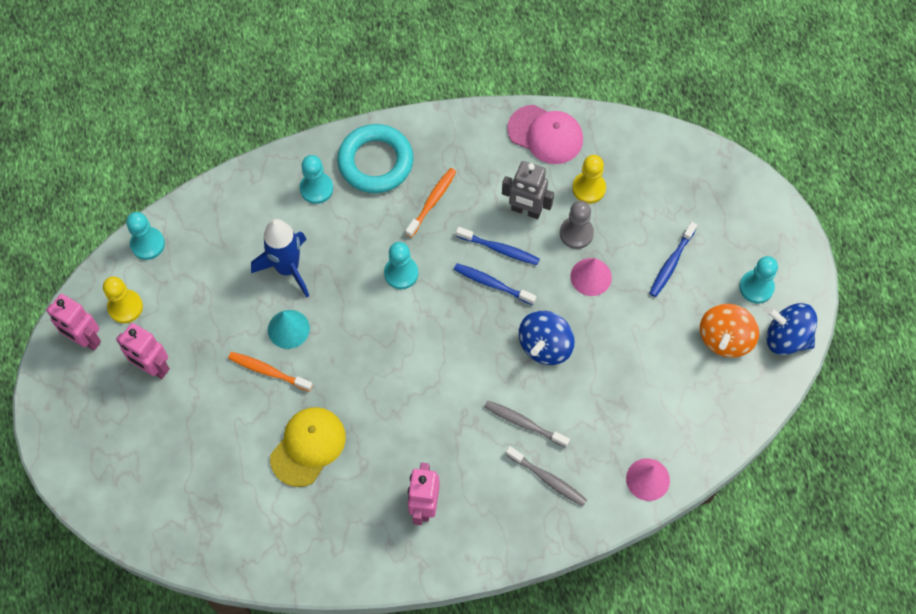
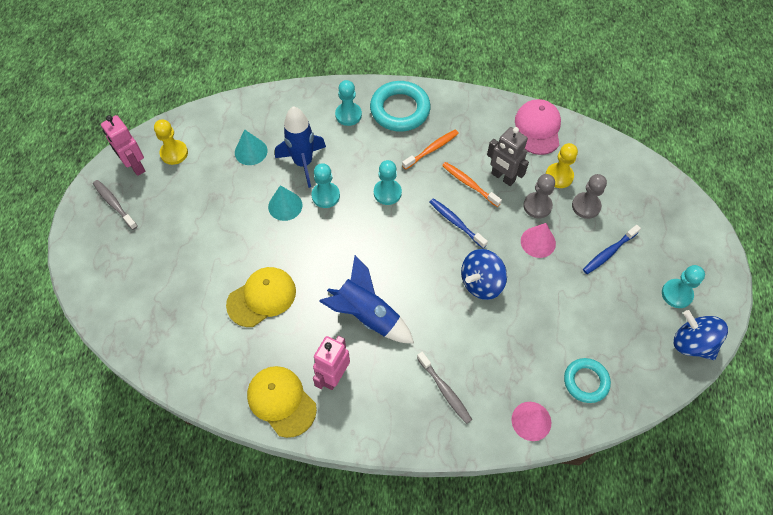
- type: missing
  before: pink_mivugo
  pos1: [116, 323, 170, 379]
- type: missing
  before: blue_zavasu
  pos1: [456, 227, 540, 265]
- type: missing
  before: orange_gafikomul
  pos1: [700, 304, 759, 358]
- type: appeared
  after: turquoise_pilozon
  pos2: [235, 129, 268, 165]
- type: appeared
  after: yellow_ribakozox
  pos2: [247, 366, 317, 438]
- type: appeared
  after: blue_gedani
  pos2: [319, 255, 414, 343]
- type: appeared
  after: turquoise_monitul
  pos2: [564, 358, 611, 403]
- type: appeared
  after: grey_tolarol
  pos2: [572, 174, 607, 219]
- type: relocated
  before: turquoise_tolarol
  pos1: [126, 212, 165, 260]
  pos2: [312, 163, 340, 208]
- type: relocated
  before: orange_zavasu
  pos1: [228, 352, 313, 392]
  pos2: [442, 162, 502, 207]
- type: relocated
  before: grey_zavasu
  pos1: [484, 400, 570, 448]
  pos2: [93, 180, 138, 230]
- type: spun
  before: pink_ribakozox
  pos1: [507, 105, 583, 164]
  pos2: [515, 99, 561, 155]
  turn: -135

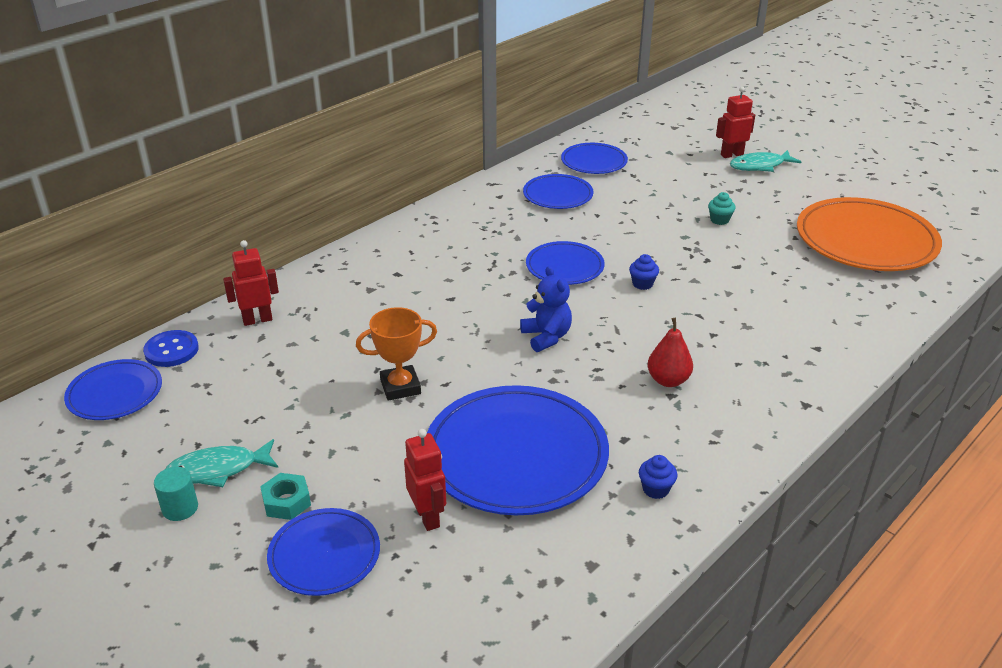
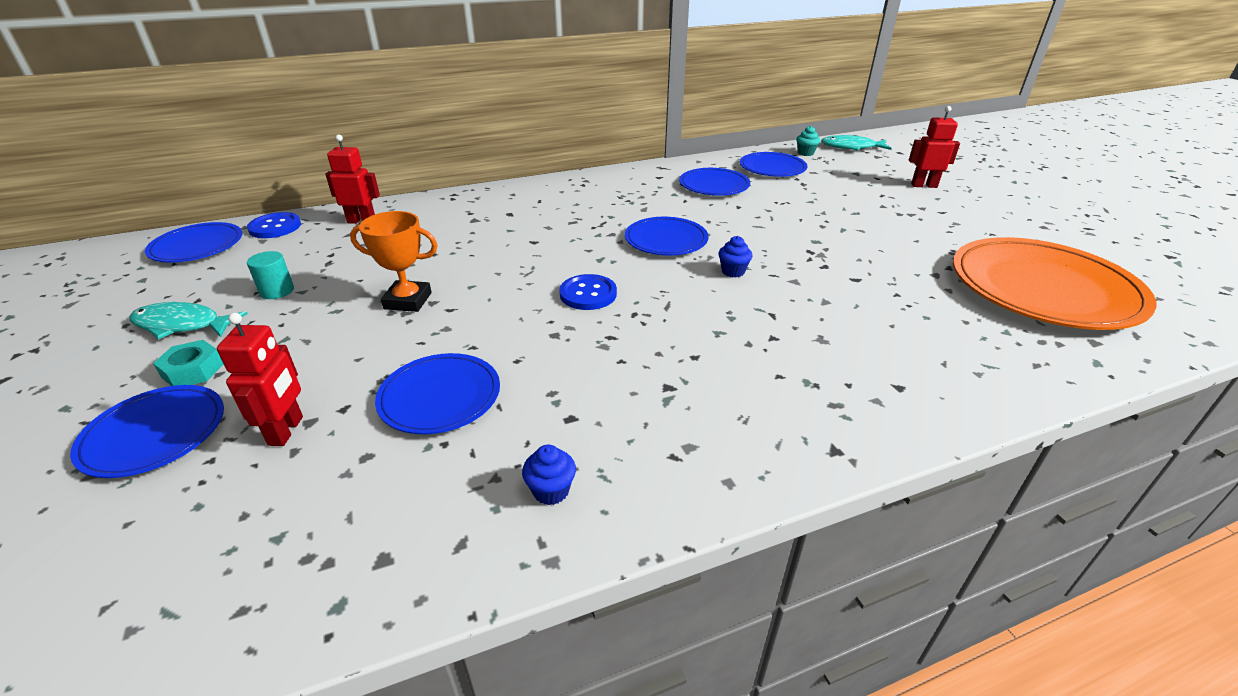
- type: missing
  before: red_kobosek
  pos1: [648, 318, 693, 387]
- type: relocated
  before: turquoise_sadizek
  pos1: [154, 467, 198, 521]
  pos2: [247, 251, 294, 299]
- type: relocated
  before: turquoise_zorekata
  pos1: [708, 192, 736, 225]
  pos2: [796, 126, 820, 156]
- type: relocated
  before: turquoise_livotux
  pos1: [730, 150, 801, 172]
  pos2: [821, 135, 892, 151]
- type: exchanged
  before: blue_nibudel
  after: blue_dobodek
  pos1: [520, 266, 572, 352]
  pos2: [559, 274, 617, 310]
- type: size
  before: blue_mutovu
  pos1: [427, 385, 609, 515]
  pos2: [375, 353, 500, 434]
  scale: 0.55

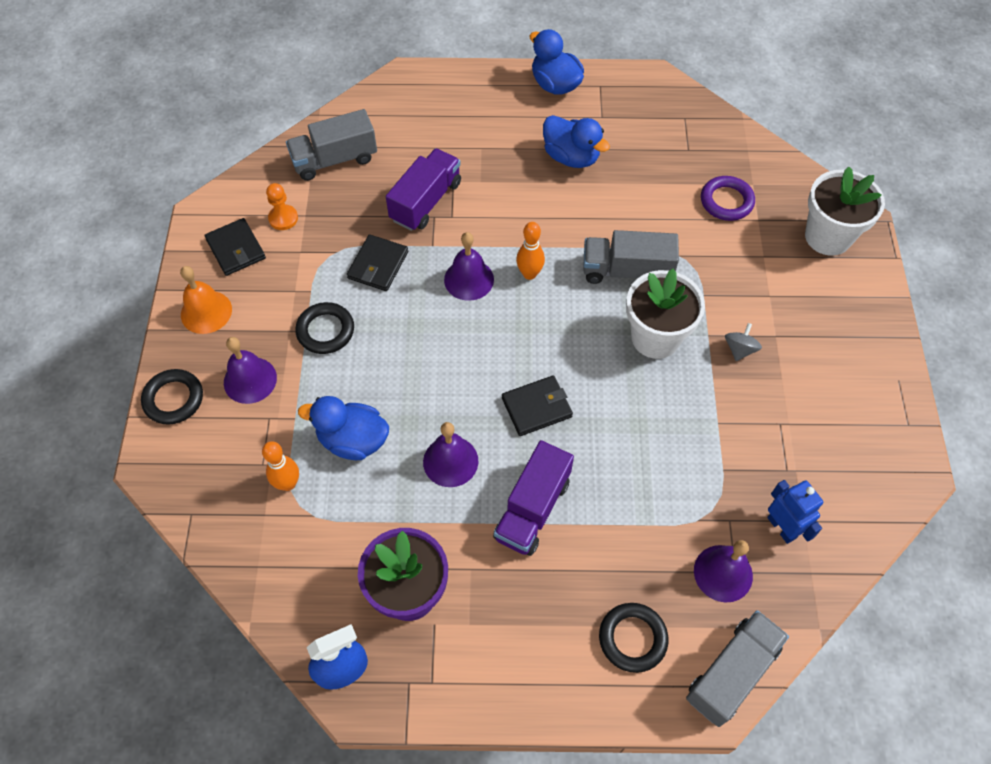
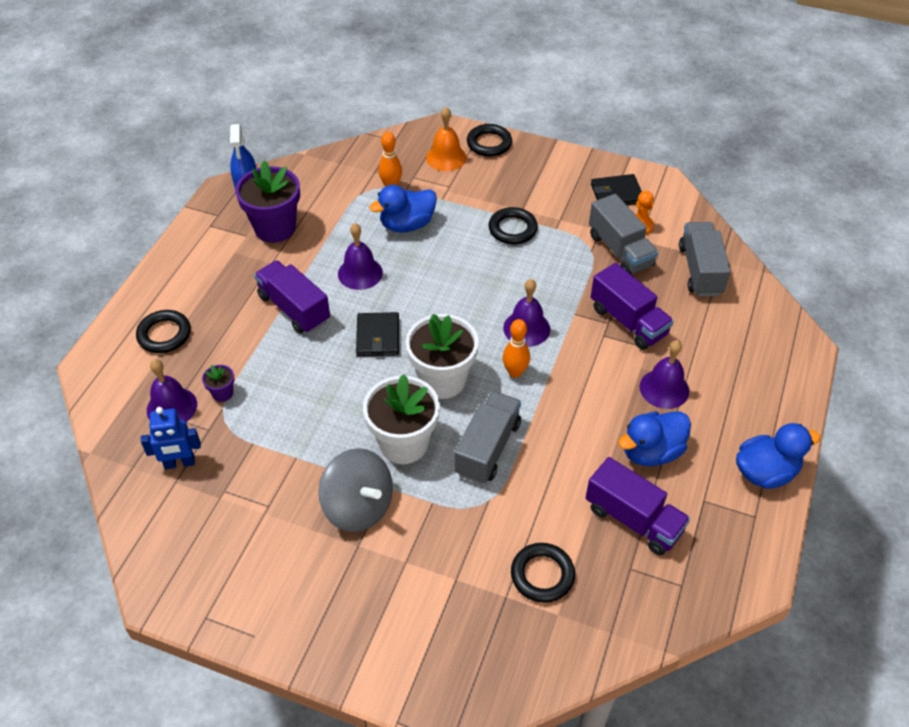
- type: missing
  before: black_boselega
  pos1: [347, 234, 408, 291]
- type: appeared
  after: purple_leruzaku
  pos2: [202, 365, 234, 402]
- type: appeared
  after: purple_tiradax
  pos2: [586, 457, 690, 555]
- type: relocated
  before: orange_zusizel
  pos1: [180, 266, 232, 334]
  pos2: [426, 107, 467, 171]
- type: relocated
  before: purple_zusizel
  pos1: [224, 337, 277, 404]
  pos2: [640, 340, 689, 409]
- type: relocated
  before: grey_tiradax
  pos1: [686, 610, 789, 727]
  pos2: [589, 194, 658, 274]
- type: relocated
  before: white_leruzaku
  pos1: [805, 167, 885, 256]
  pos2: [406, 314, 479, 399]
- type: colour
  before: purple_monitul
  after: black_monitul
  pos1: [701, 176, 755, 221]
  pos2: [511, 543, 575, 603]
- type: spun
  before: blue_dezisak
  pos1: [298, 396, 389, 460]
  pos2: [369, 185, 437, 233]
  turn: -150
- type: size
  before: grey_gafikomul
  pos1: [725, 323, 762, 361]
  pos2: [319, 448, 393, 532]
  scale: 2.09

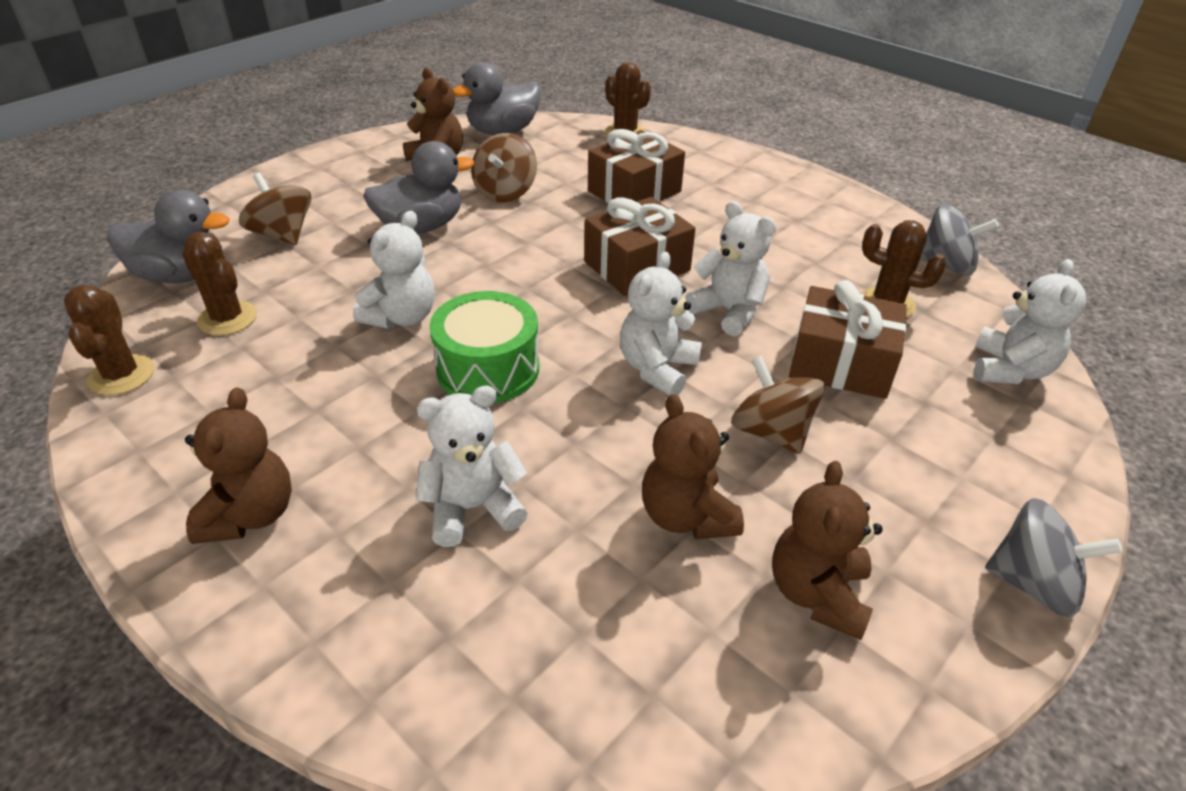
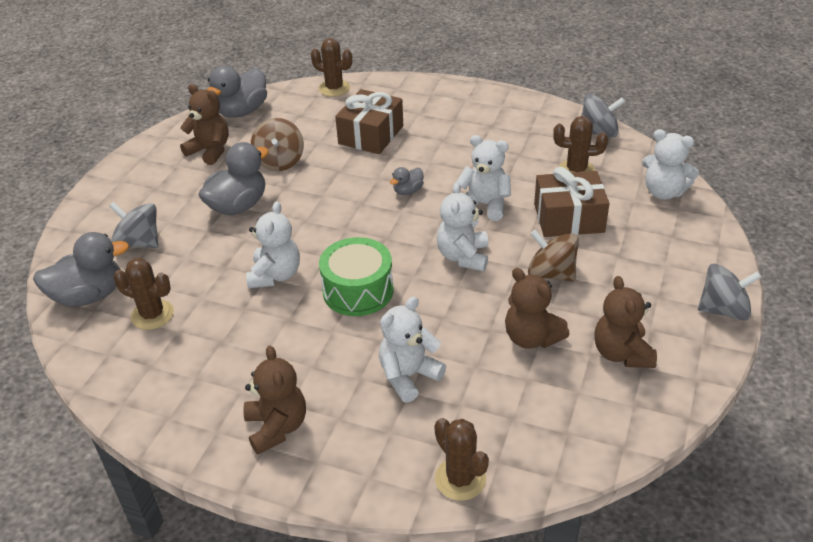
- type: relocated
  before: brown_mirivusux
  pos1: [64, 285, 154, 395]
  pos2: [435, 418, 489, 501]
- type: exchanged
  before: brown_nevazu
  after: grey_dezisak
  pos1: [584, 197, 696, 296]
  pos2: [390, 167, 424, 195]
- type: colour
  before: brown_gafikomul
  after: grey_gafikomul
  pos1: [239, 173, 311, 245]
  pos2: [109, 202, 158, 248]
- type: spun
  before: white_nibudel
  pos1: [974, 259, 1086, 384]
  pos2: [642, 129, 699, 200]
  turn: 120

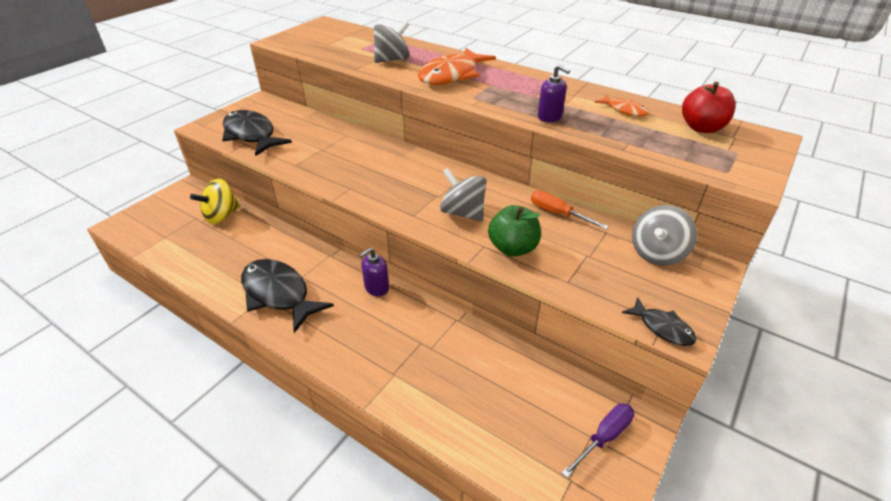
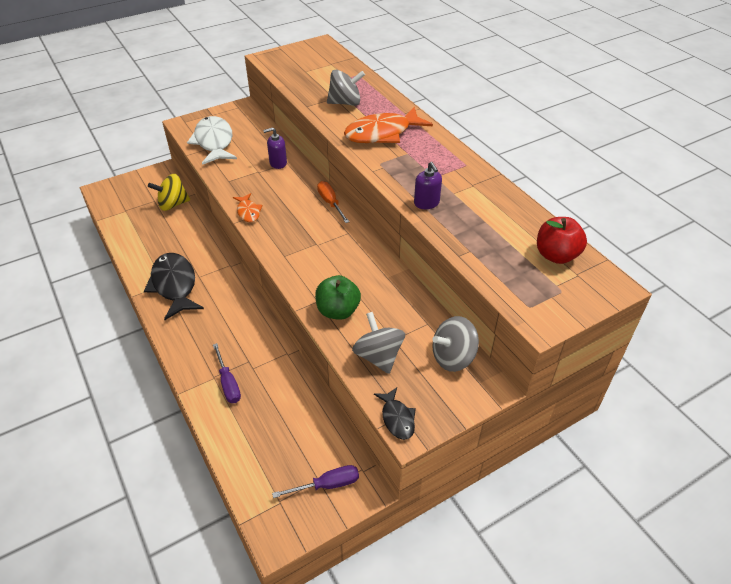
- type: appeared
  after: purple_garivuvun
  pos2: [213, 343, 241, 403]
- type: relocated
  before: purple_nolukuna
  pos1: [359, 248, 389, 296]
  pos2: [263, 127, 287, 169]
- type: relocated
  before: grey_gafikomul
  pos1: [440, 168, 487, 222]
  pos2: [352, 312, 405, 374]
- type: relocated
  before: orange_garivuvun
  pos1: [531, 190, 609, 229]
  pos2: [317, 181, 349, 223]
- type: relocated
  before: orange_livotux
  pos1: [594, 94, 649, 117]
  pos2: [233, 193, 263, 222]
- type: colour
  before: black_livotux
  after: white_livotux
  pos1: [222, 110, 292, 156]
  pos2: [187, 116, 237, 165]

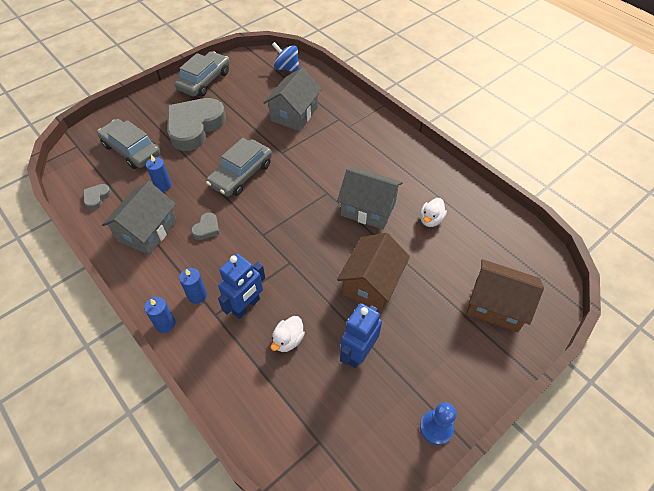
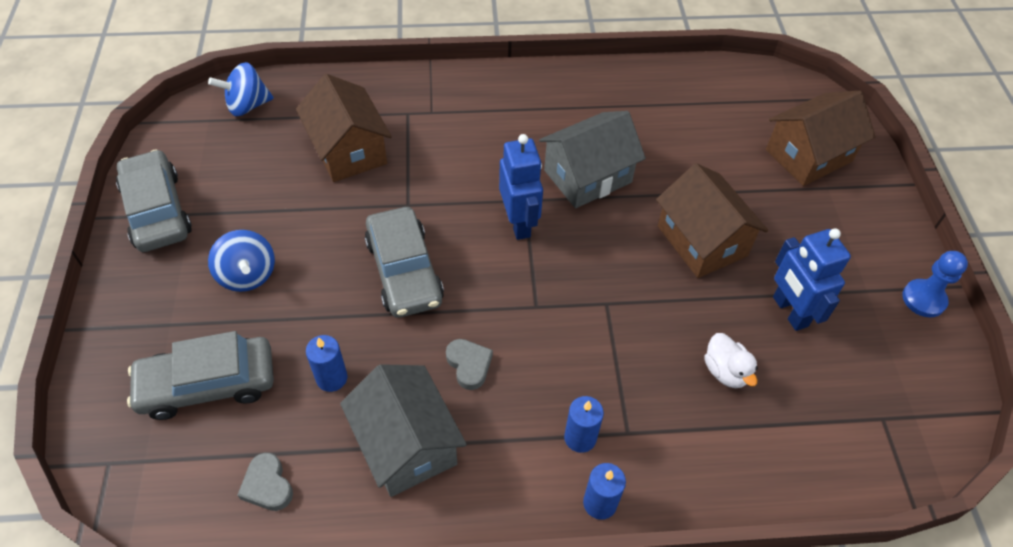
- type: missing
  before: white_dezisak
  pos1: [420, 198, 447, 227]
- type: relocated
  before: blue_mivugo
  pos1: [218, 254, 265, 319]
  pos2: [499, 134, 543, 240]
- type: exchanged
  before: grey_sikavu
  after: blue_gafikomul
  pos1: [167, 98, 226, 151]
  pos2: [208, 230, 275, 292]
- type: colour
  before: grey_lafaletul
  after: brown_lafaletul
  pos1: [263, 67, 322, 131]
  pos2: [296, 74, 392, 182]

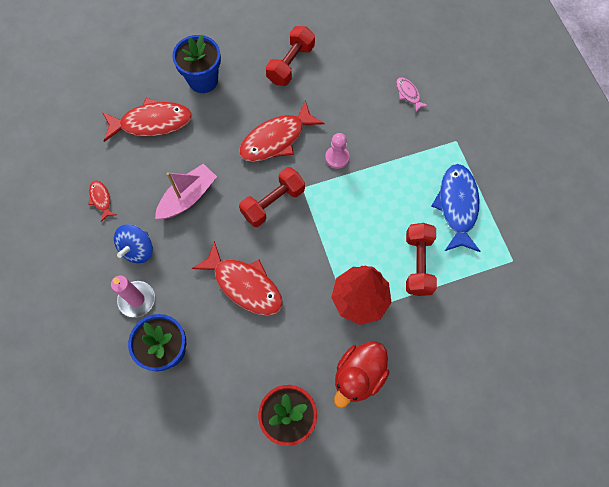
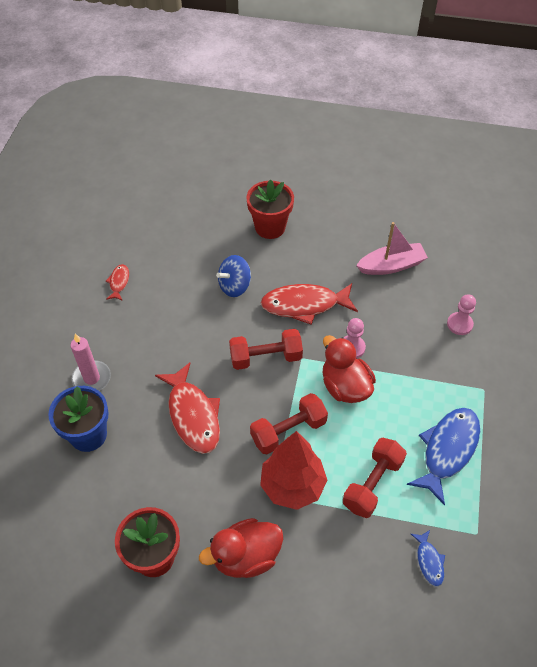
- type: missing
  before: red_livotux
  pos1: [102, 98, 192, 142]
- type: appeared
  after: red_dezisak
  pos2: [323, 335, 376, 403]
- type: appeared
  after: blue_livotux
  pos2: [411, 530, 445, 587]
- type: relocated
  before: blue_gafikomul
  pos1: [114, 224, 153, 263]
  pos2: [216, 255, 251, 297]
- type: relocated
  before: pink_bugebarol
  pos1: [155, 164, 217, 219]
  pos2: [356, 222, 428, 275]
- type: relocated
  before: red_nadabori
  pos1: [266, 26, 315, 86]
  pos2: [250, 393, 328, 454]
- type: exchanged
  before: pink_livotux
  after: pink_tolarol
  pos1: [396, 77, 429, 112]
  pos2: [447, 294, 476, 335]
- type: colour
  before: blue_leruzaku
  after: red_leruzaku
  pos1: [172, 35, 221, 93]
  pos2: [246, 179, 294, 239]

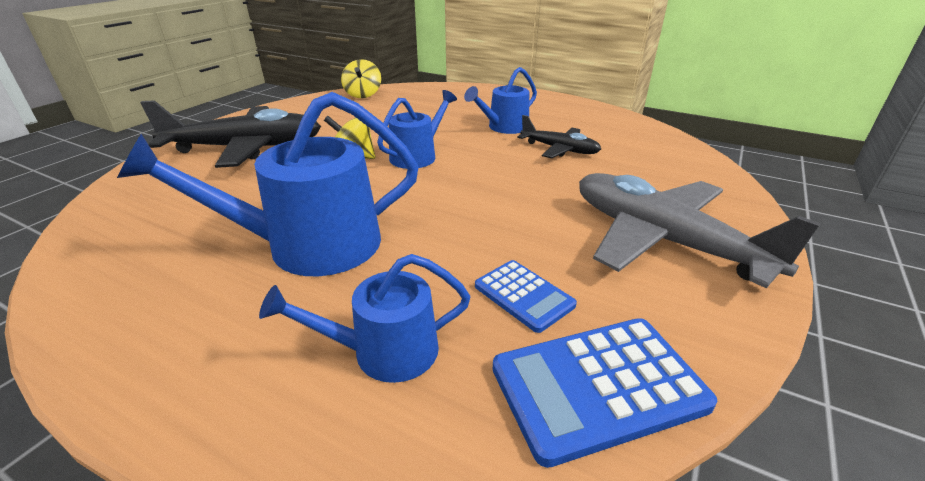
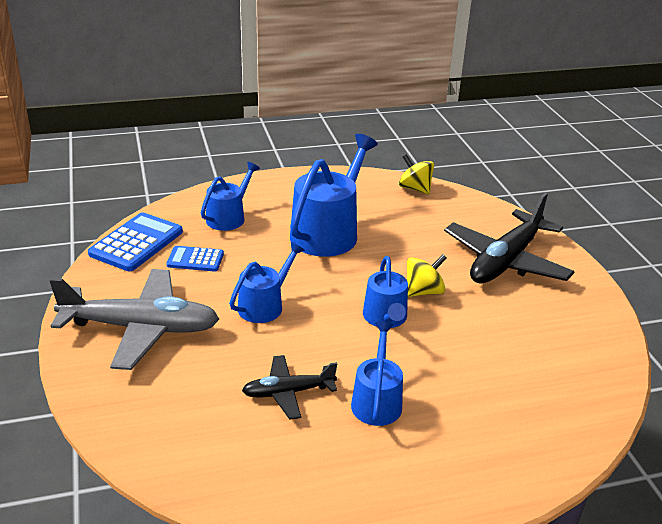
- type: appeared
  after: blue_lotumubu
  pos2: [229, 242, 305, 323]
- type: relocated
  before: yellow_gafikomul
  pos1: [341, 59, 381, 98]
  pos2: [399, 154, 434, 194]

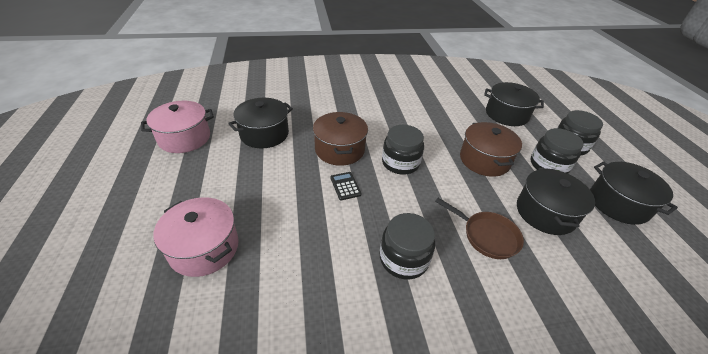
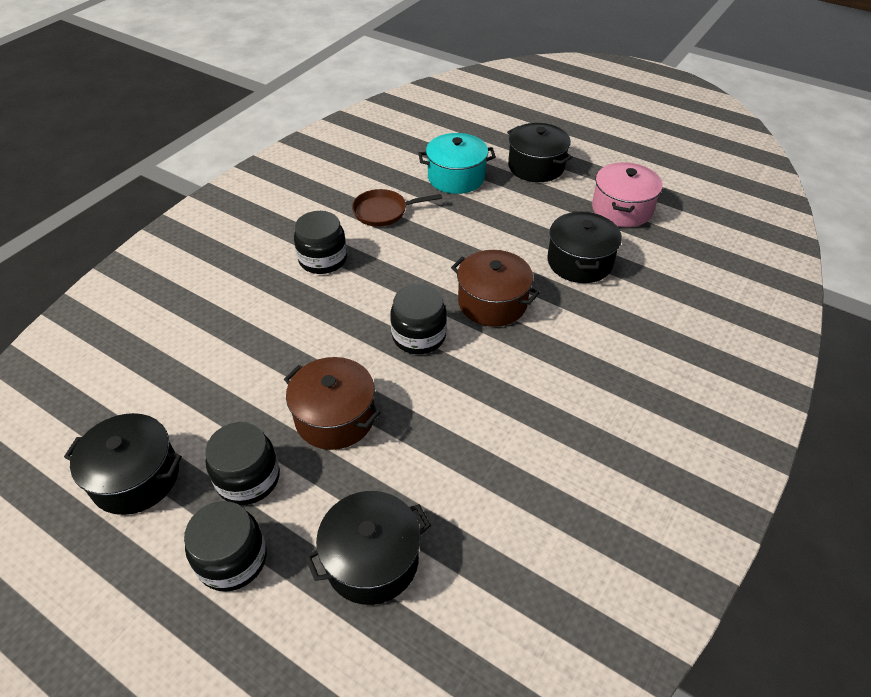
- type: missing
  before: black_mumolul
  pos1: [330, 172, 361, 200]
- type: relocated
  before: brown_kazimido
  pos1: [435, 198, 524, 259]
  pos2: [352, 189, 442, 227]
- type: relocated
  before: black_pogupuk
  pos1: [517, 168, 595, 235]
  pos2: [507, 123, 573, 182]
- type: colour
  before: pink_pogupuk
  after: turquoise_pogupuk
  pos1: [153, 197, 239, 277]
  pos2: [418, 133, 496, 194]

